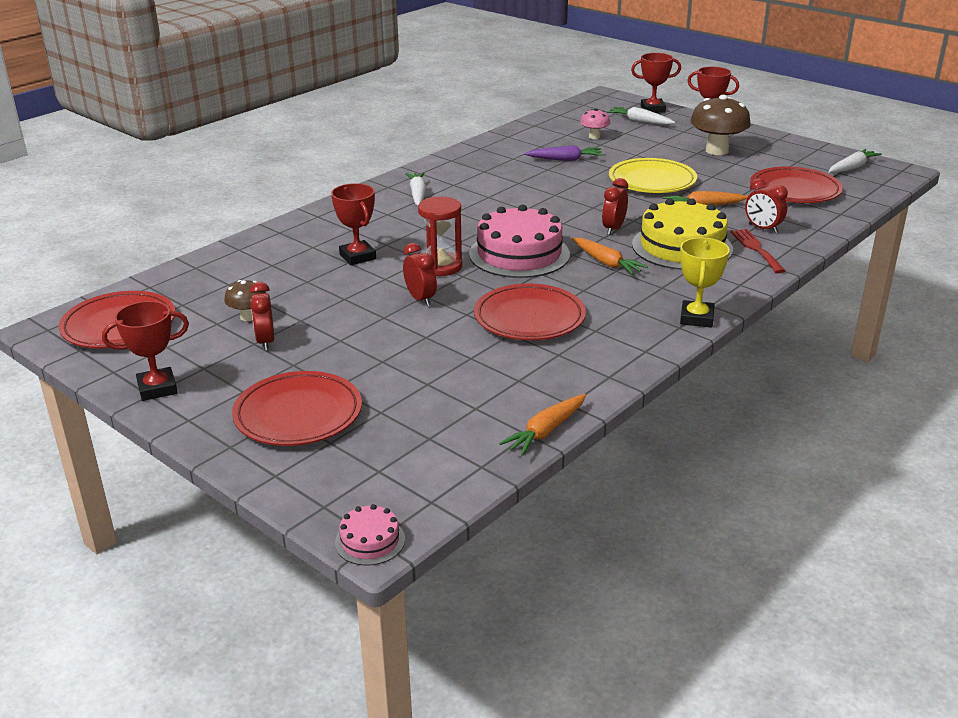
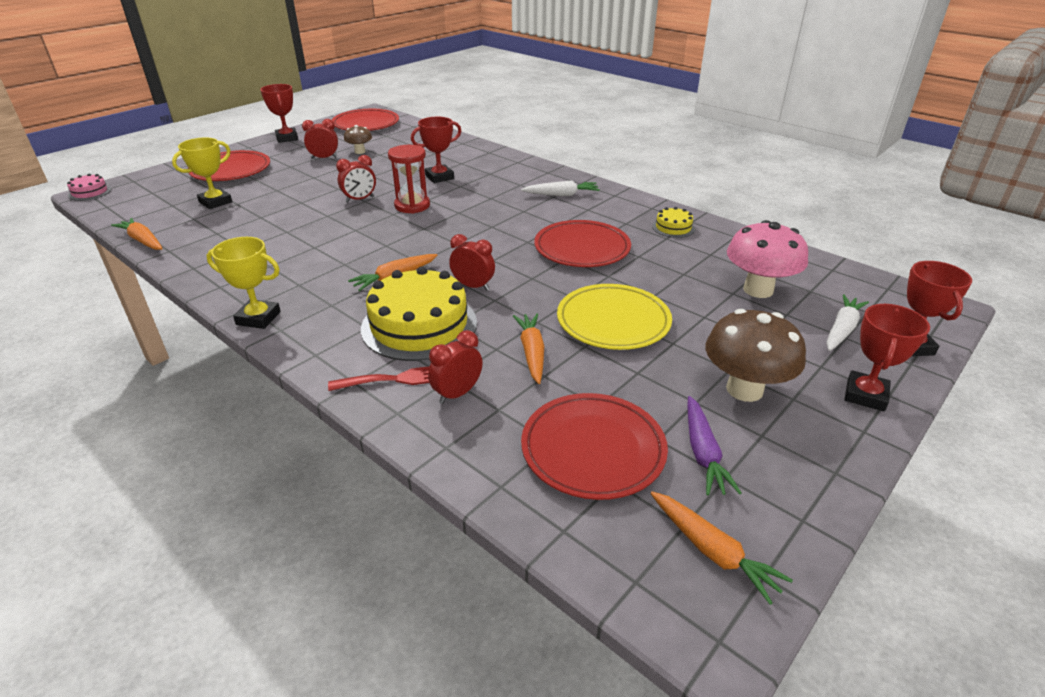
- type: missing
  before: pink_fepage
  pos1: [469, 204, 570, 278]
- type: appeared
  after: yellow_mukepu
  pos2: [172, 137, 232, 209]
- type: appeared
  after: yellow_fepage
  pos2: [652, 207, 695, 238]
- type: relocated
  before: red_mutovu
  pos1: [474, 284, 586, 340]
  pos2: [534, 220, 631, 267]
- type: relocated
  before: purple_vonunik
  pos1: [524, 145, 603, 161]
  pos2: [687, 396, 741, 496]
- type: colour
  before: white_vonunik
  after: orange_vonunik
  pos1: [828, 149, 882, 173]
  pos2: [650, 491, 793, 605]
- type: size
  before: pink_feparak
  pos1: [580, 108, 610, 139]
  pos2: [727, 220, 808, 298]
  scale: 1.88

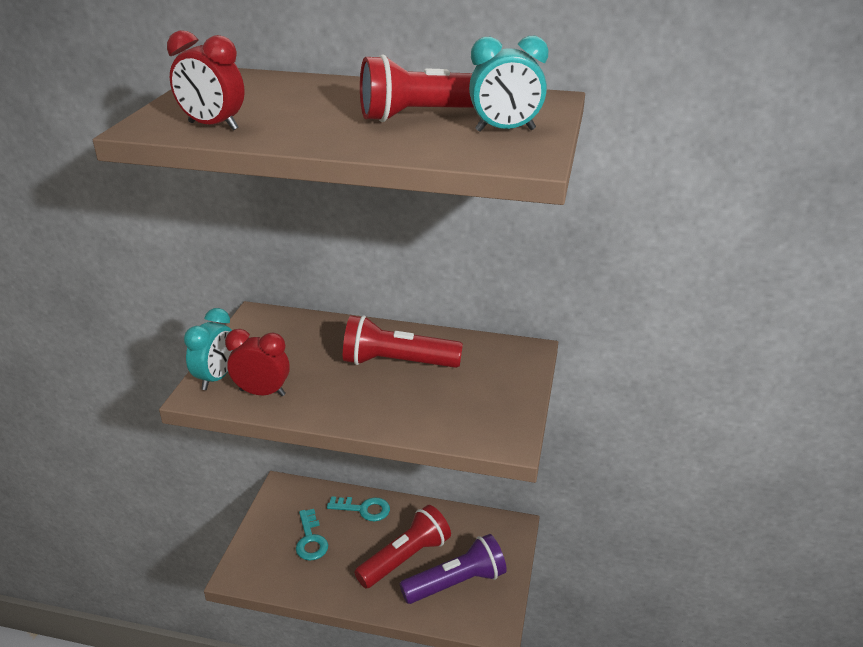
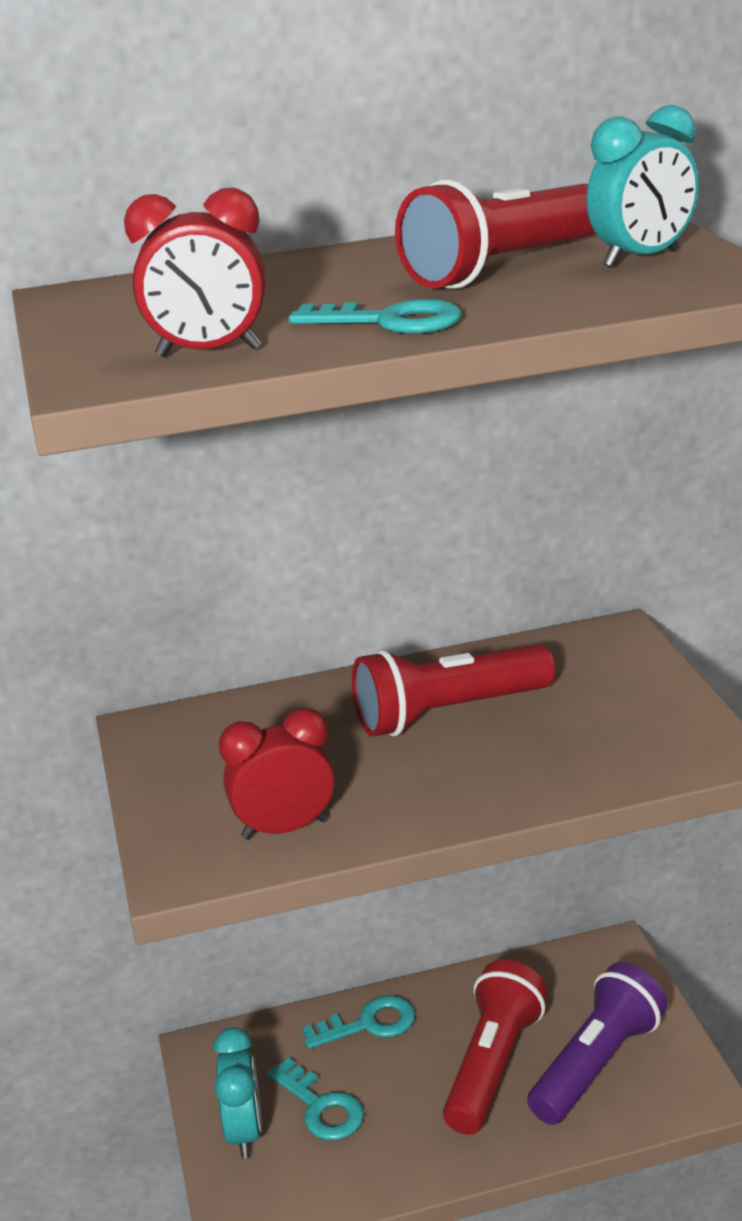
- type: appeared
  after: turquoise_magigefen
  pos2: [289, 299, 462, 334]
- type: relocated
  before: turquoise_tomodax
  pos1: [184, 308, 233, 390]
  pos2: [213, 1027, 262, 1158]

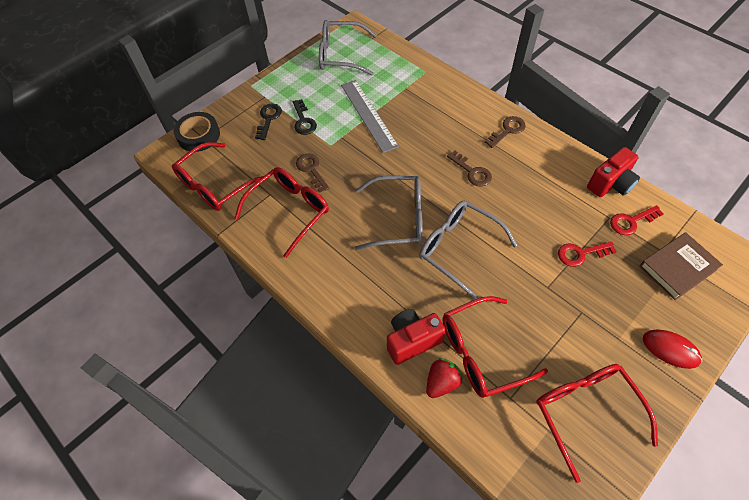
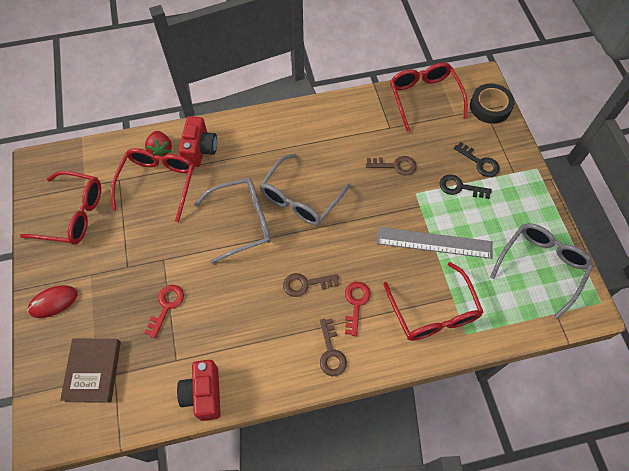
- type: relocated
  before: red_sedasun
  pos1: [234, 167, 329, 258]
  pos2: [383, 262, 483, 341]
- type: relocated
  before: red_magigefen
  pos1: [610, 205, 663, 235]
  pos2: [345, 282, 370, 336]

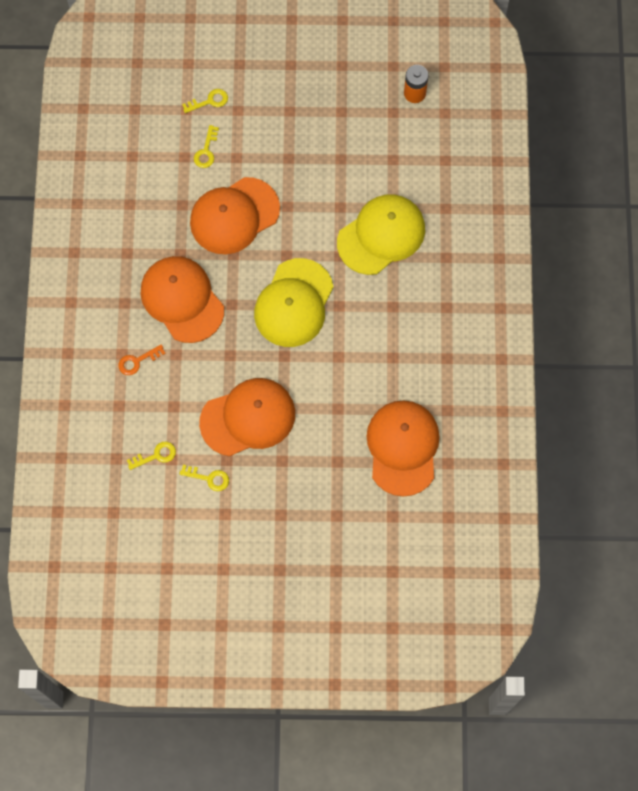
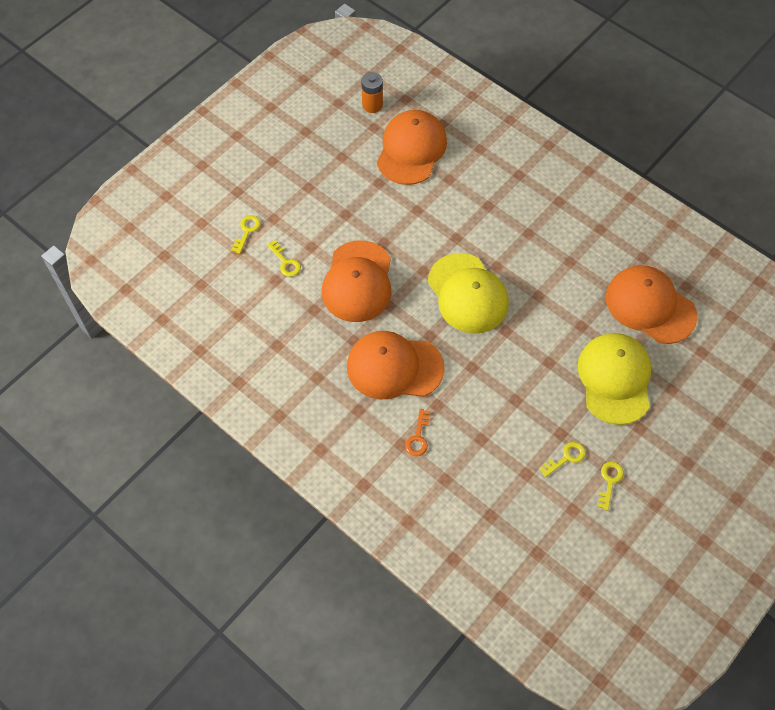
- type: relocated
  before: yellow_magigefen
  pos1: [127, 442, 176, 470]
  pos2: [597, 462, 624, 511]
- type: relocated
  before: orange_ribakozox
  pos1: [199, 378, 295, 456]
  pos2: [377, 110, 447, 185]
- type: relocated
  before: yellow_ribakozox
  pos1: [337, 194, 425, 275]
  pos2: [578, 333, 651, 425]

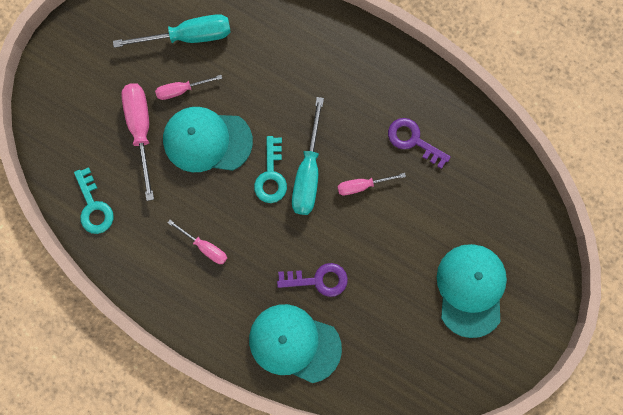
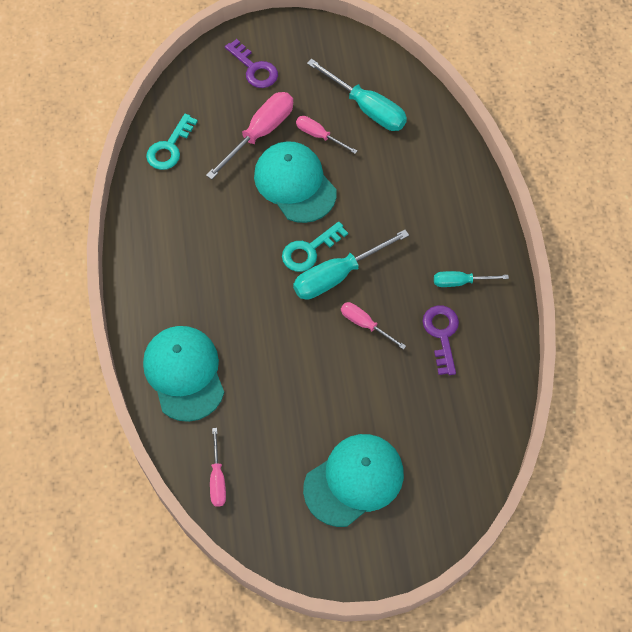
- type: appeared
  after: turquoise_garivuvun
  pos2: [434, 271, 509, 287]
- type: relocated
  before: pink_garivuvun
  pos1: [168, 220, 227, 264]
  pos2: [210, 428, 226, 507]
- type: relocated
  before: purple_magigefen
  pos1: [277, 263, 348, 297]
  pos2: [225, 39, 278, 88]

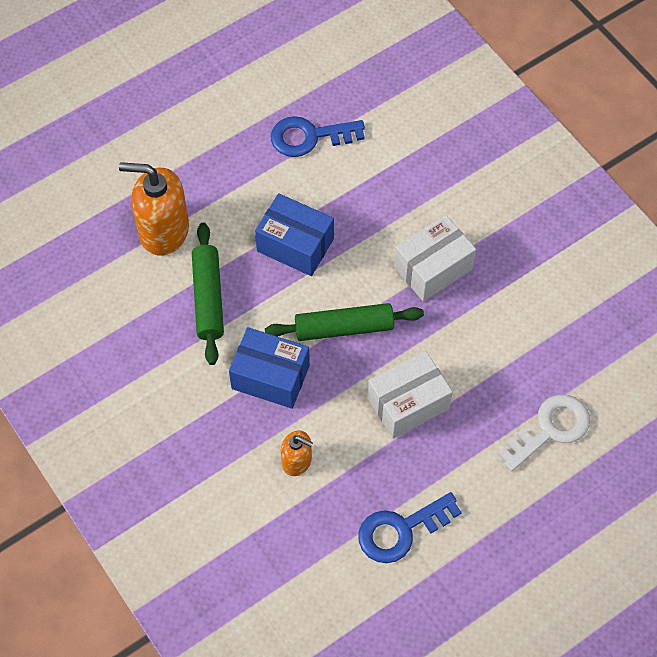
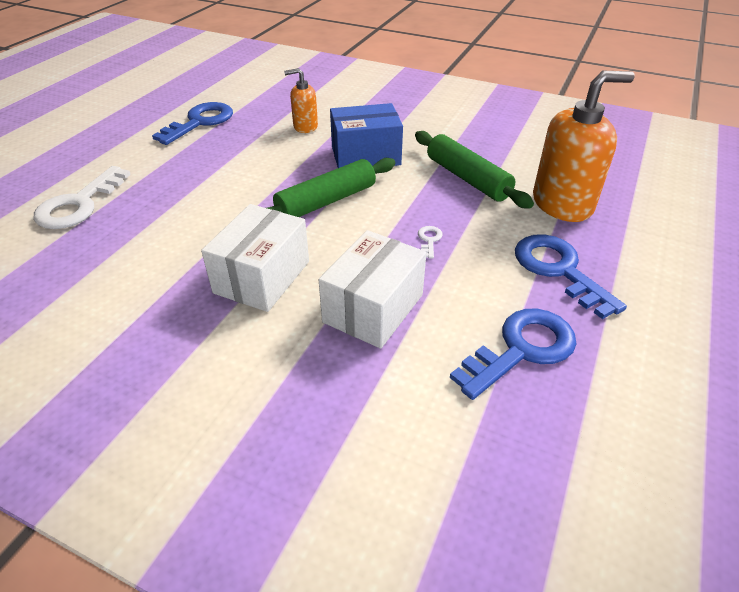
- type: appeared
  after: blue_magigefen
  pos2: [515, 234, 627, 319]
- type: relocated
  before: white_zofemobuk
  pos1: [367, 351, 453, 439]
  pos2: [319, 230, 426, 349]
- type: exchanged
  before: blue_zofemobuk
  after: white_magigefen
  pos1: [255, 193, 334, 276]
  pos2: [418, 226, 443, 259]

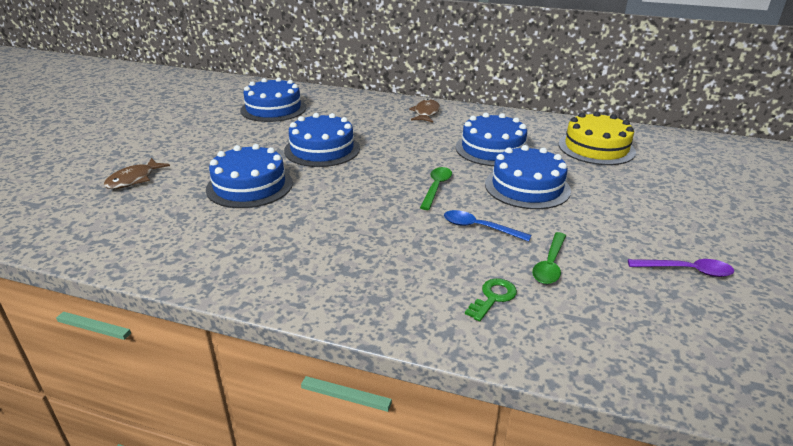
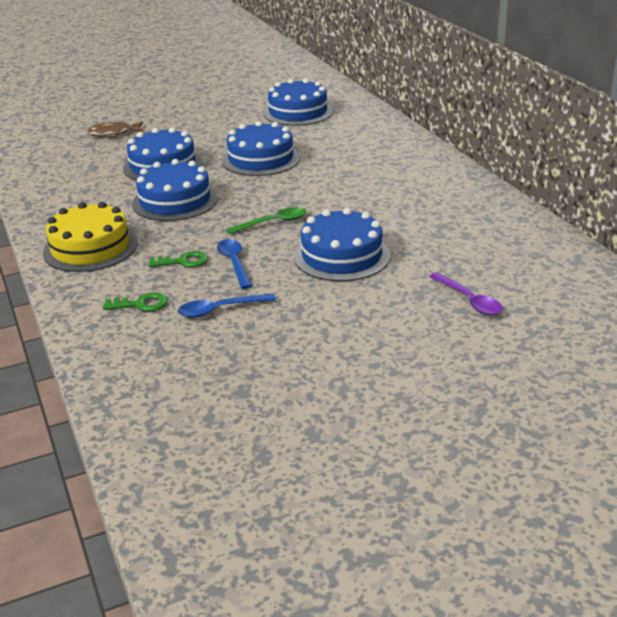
- type: missing
  before: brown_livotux
  pos1: [409, 99, 440, 122]
- type: appeared
  after: green_magigefen
  pos2: [148, 251, 208, 267]
- type: relocated
  before: blue_fepage
  pos1: [455, 112, 530, 166]
  pos2: [132, 159, 218, 221]
- type: relocated
  before: yellow_fepage
  pos1: [558, 112, 636, 165]
  pos2: [43, 202, 137, 272]
- type: relocated
  before: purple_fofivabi
  pos1: [628, 259, 734, 277]
  pos2: [429, 272, 503, 315]
- type: colour
  before: green_fofivabi
  after: blue_fofivabi
  pos1: [532, 232, 566, 284]
  pos2: [178, 294, 276, 318]

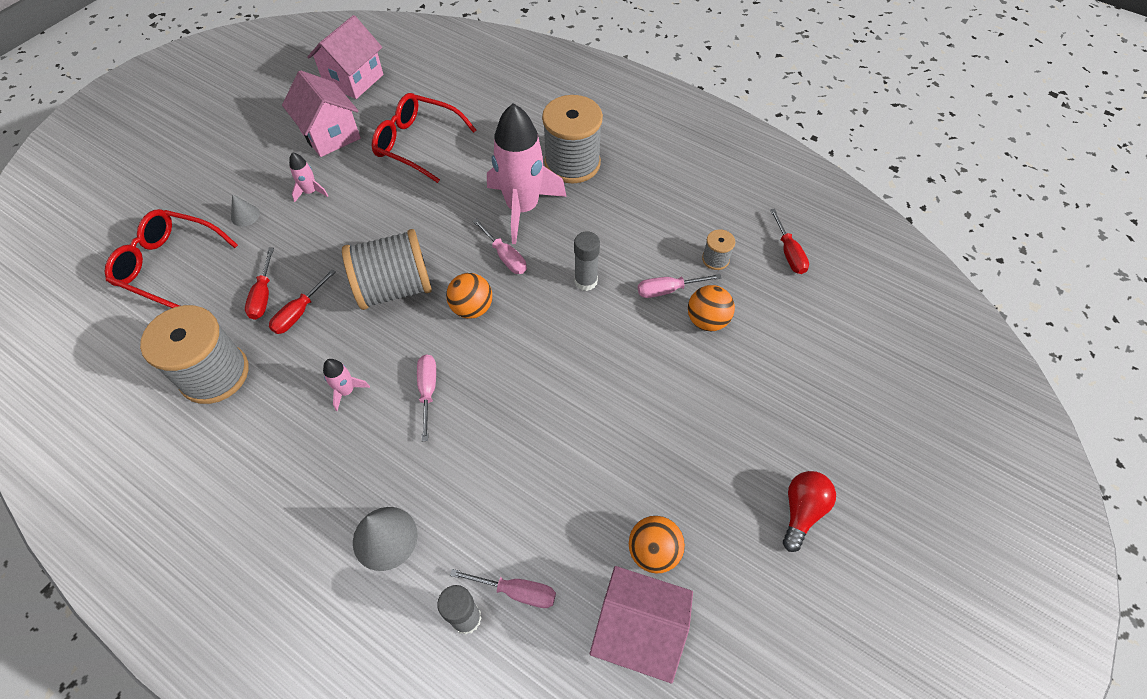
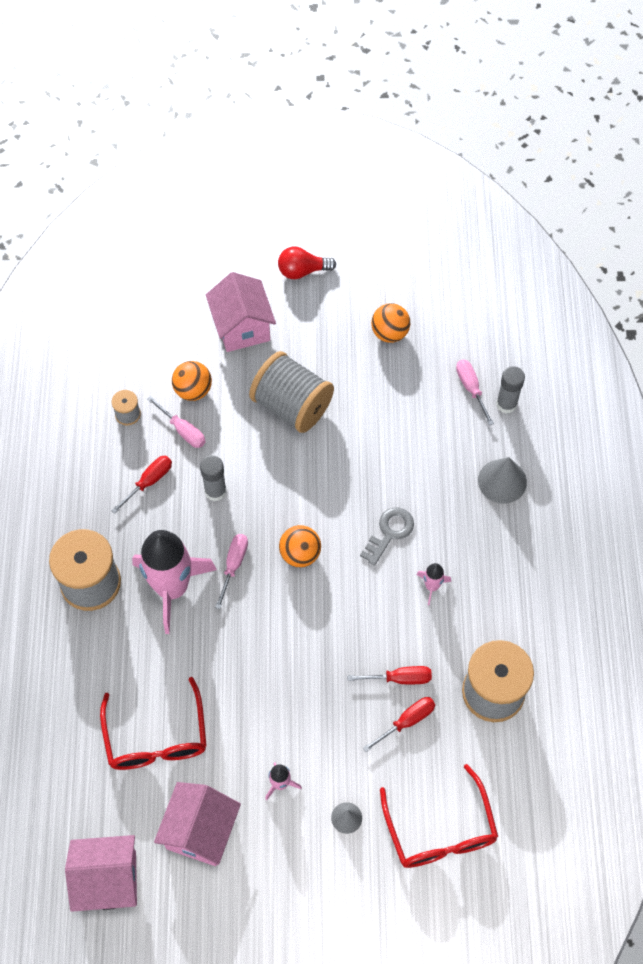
- type: relocated
  before: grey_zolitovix
  pos1: [342, 229, 432, 310]
  pos2: [249, 351, 334, 433]
- type: relocated
  before: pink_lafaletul
  pos1: [590, 566, 693, 683]
  pos2: [206, 272, 276, 352]
- type: relocated
  before: red_garivuvun
  pos1: [770, 208, 809, 274]
  pos2: [111, 456, 172, 514]
- type: exchanged
  before: pink_garivuvun
  after: grey_magigefen
  pos1: [417, 355, 436, 441]
  pos2: [360, 508, 414, 566]

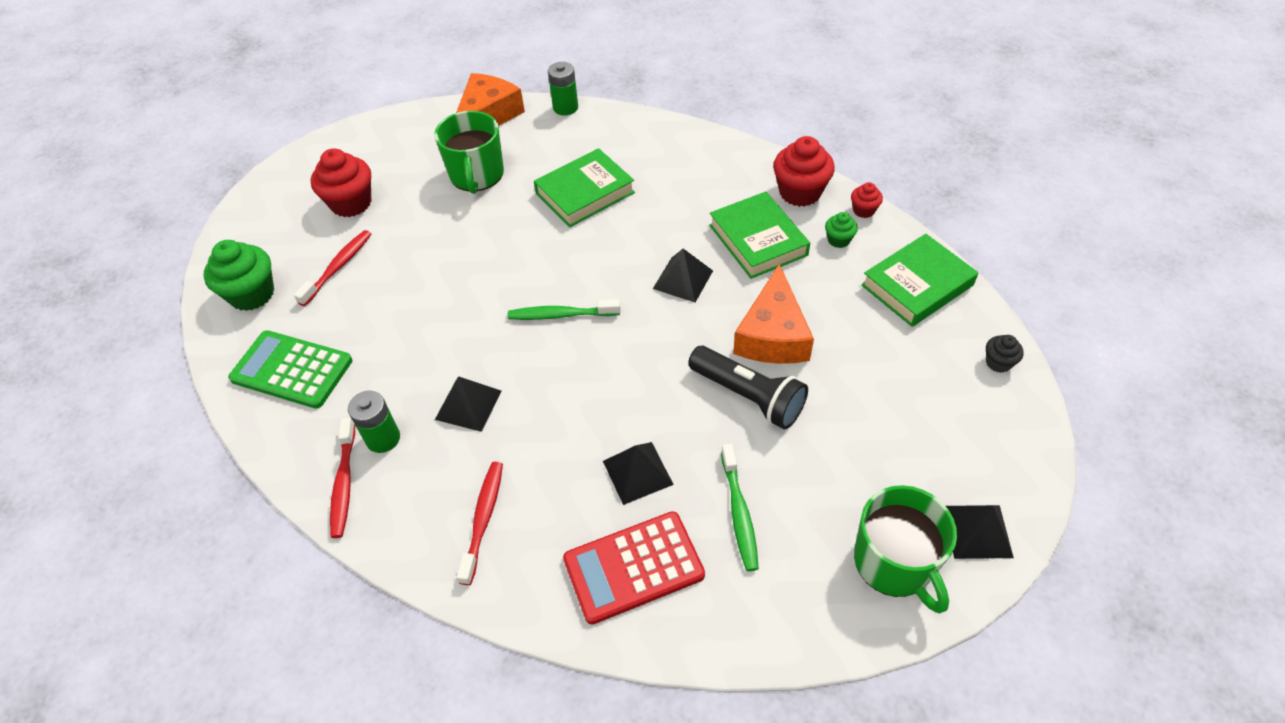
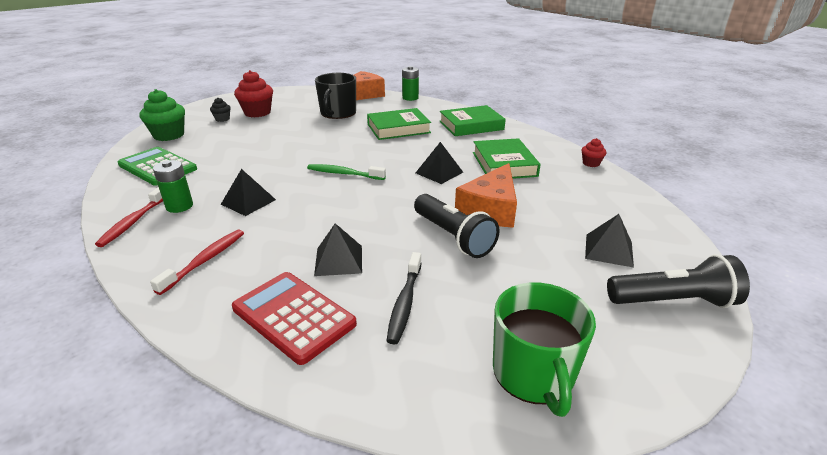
- type: missing
  before: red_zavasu
  pos1: [294, 230, 371, 306]
- type: missing
  before: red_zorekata
  pos1: [773, 136, 835, 207]
- type: missing
  before: green_zorekata
  pos1: [825, 212, 858, 248]
- type: appeared
  after: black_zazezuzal
  pos2: [607, 254, 750, 308]
- type: relocated
  before: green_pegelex
  pos1: [861, 234, 978, 327]
  pos2: [439, 105, 506, 136]
- type: relocated
  before: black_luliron
  pos1: [946, 505, 1014, 559]
  pos2: [585, 214, 634, 268]
- type: relocated
  before: black_zorekata
  pos1: [986, 335, 1024, 373]
  pos2: [210, 98, 231, 122]
- type: colour
  before: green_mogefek
  after: black_mogefek
  pos1: [434, 111, 504, 194]
  pos2: [315, 73, 356, 119]
- type: colour
  before: green_zavasu
  after: black_zavasu
  pos1: [721, 444, 759, 571]
  pos2: [387, 252, 422, 345]
- type: spun
  before: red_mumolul
  pos1: [563, 511, 705, 624]
  pos2: [232, 272, 357, 365]
  turn: 45

